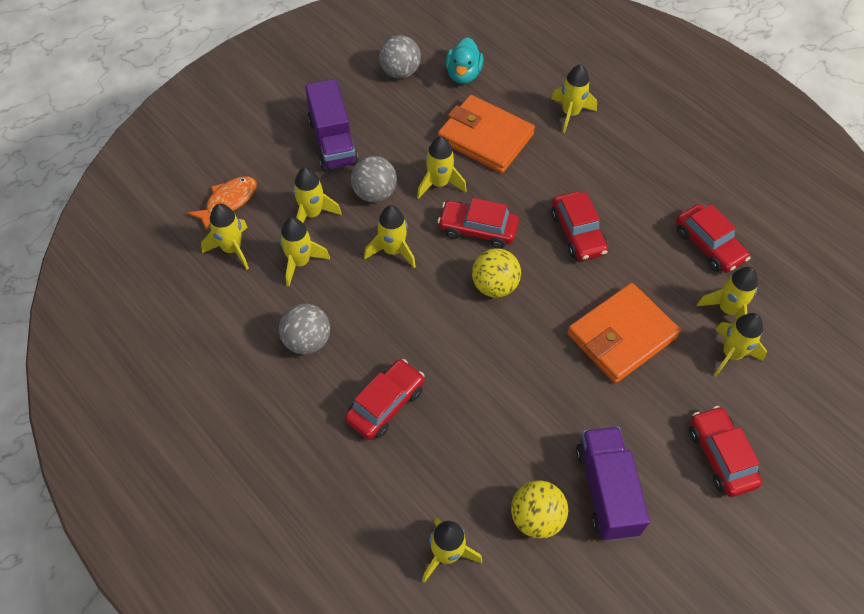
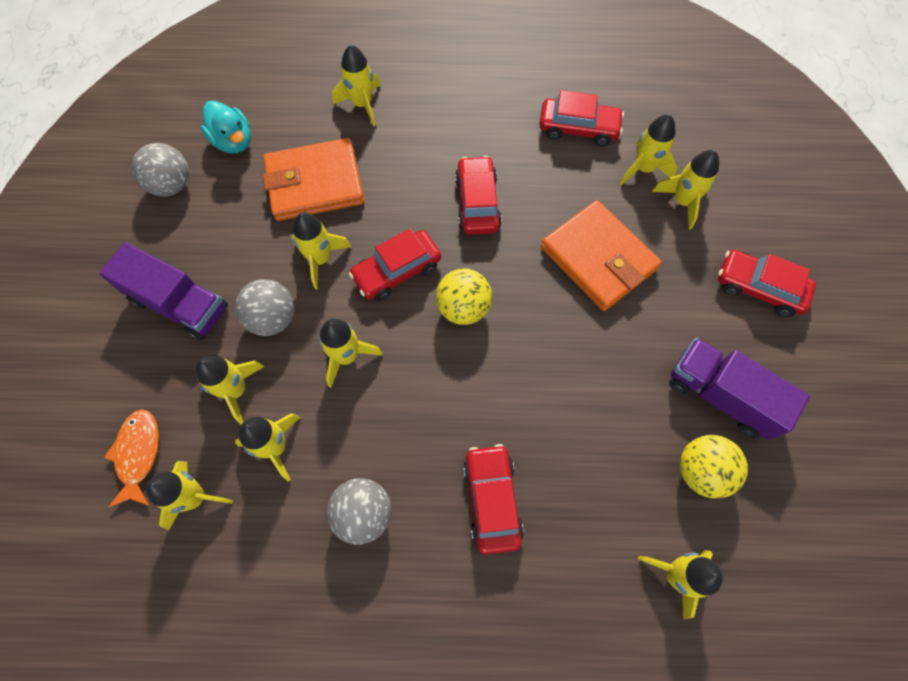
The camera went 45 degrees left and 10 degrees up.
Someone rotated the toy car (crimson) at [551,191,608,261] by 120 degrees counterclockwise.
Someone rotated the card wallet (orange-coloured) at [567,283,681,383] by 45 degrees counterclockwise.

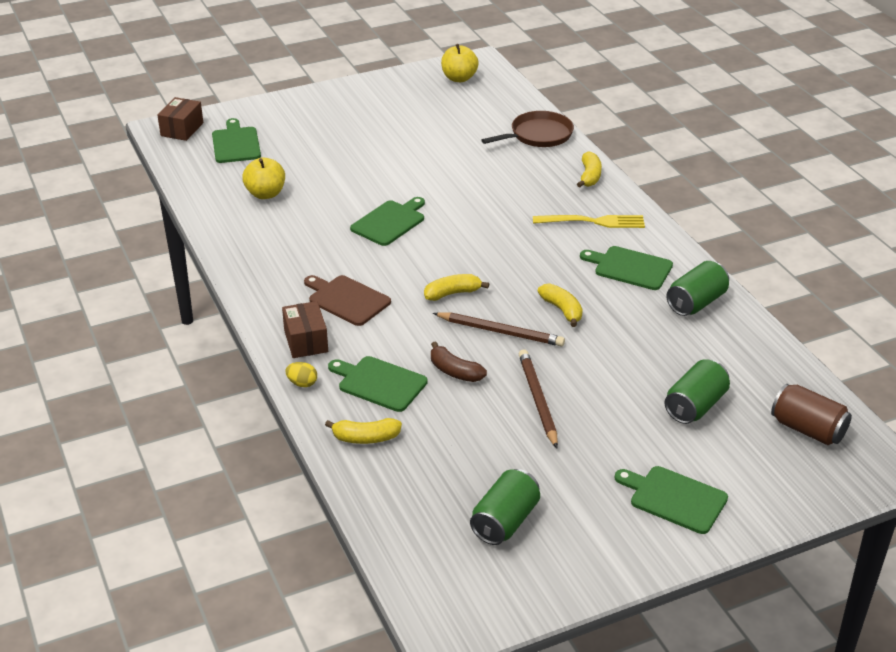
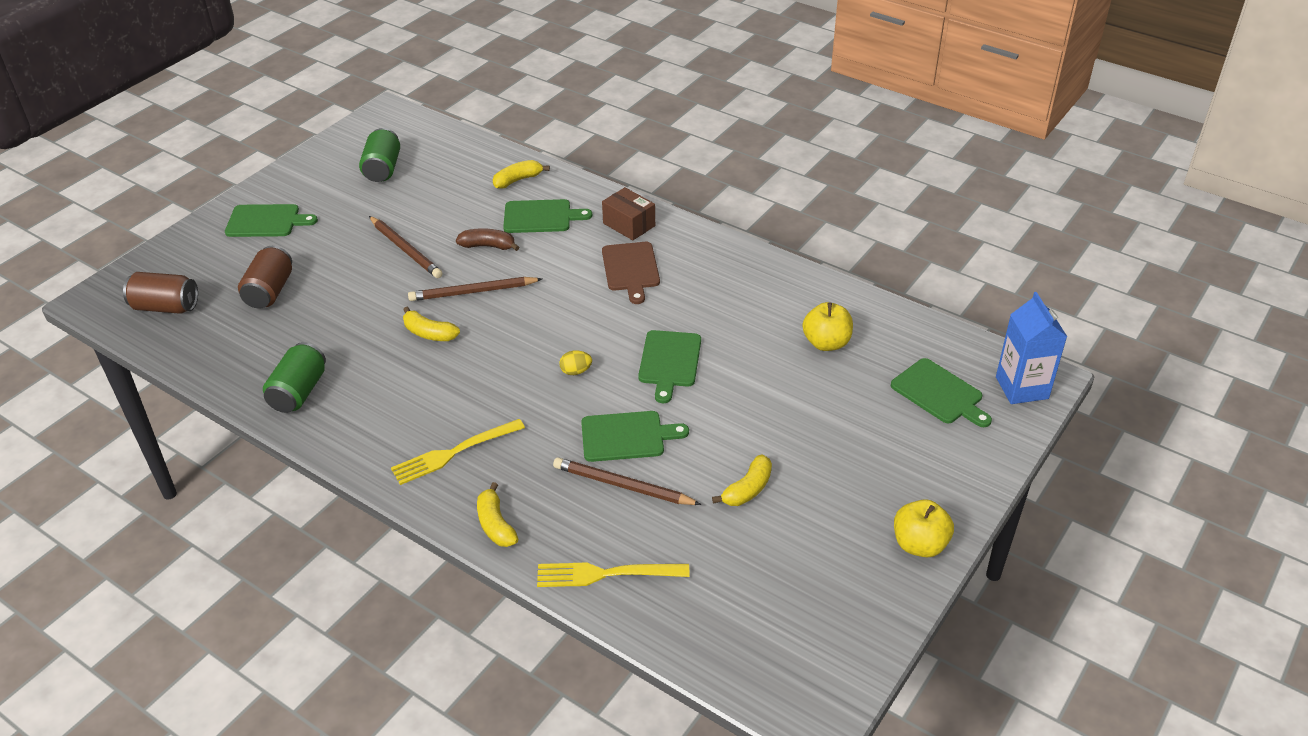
The camera went 150 degrees right and 5 degrees up.
Someone put down the lead pencil (brown) at [553,458,702,505].
Someone carried the egg shape (golden) from [285,362,317,387] to [559,350,592,375].
Someone carried the toy banana (golden) from [424,274,489,301] to [712,455,772,506].
Someone carried the apple fruit (golden) from [441,44,479,82] to [894,499,954,557].
Someone carried the bread board (green) from [580,246,673,290] to [581,411,689,462].
Someone swapped the package (brown) at [157,97,203,141] for the juice carton (royal blue) at [996,292,1067,404].
Someone swapped the pan (brown) at [482,111,574,147] for the table fork (golden) at [537,563,690,587].
Someone repainted the soda can (green) at [665,359,730,424], which became the soda can (brown) at [238,246,292,309].
Someone rotated the bread board (brown) at [304,275,391,326] by 75 degrees clockwise.

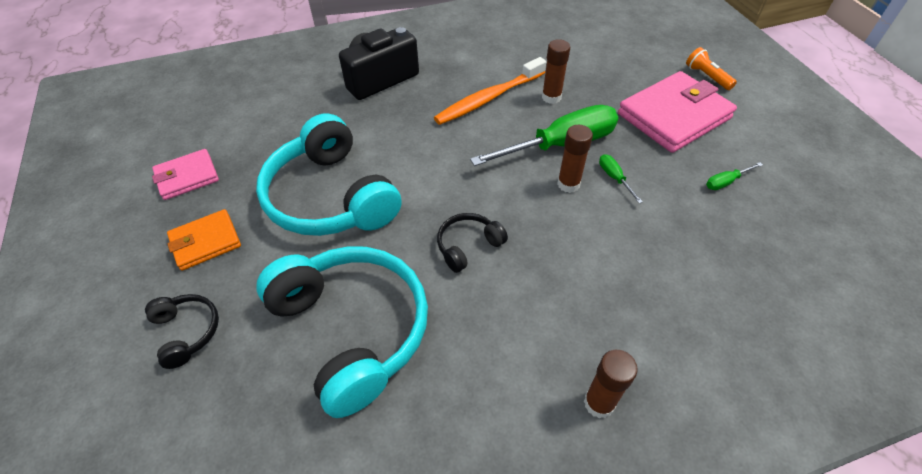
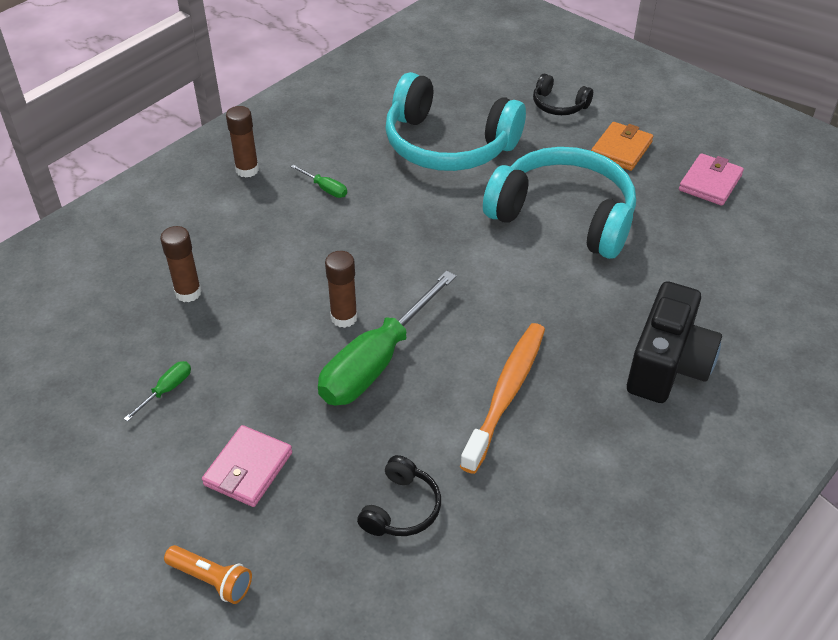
The camera went 150 degrees right and 5 degrees down.
Someone carried the over-ear headphones (ebony) from [437,213,508,273] to [357,455,441,536].
Someone carried the glue (brown) from [542,39,570,104] to [160,226,202,302].
Someone carried the hand screwdriver (green) from [599,154,643,203] to [291,164,347,198].
Someone scaled the card wallet (pink) at [618,71,737,153] by 0.55.

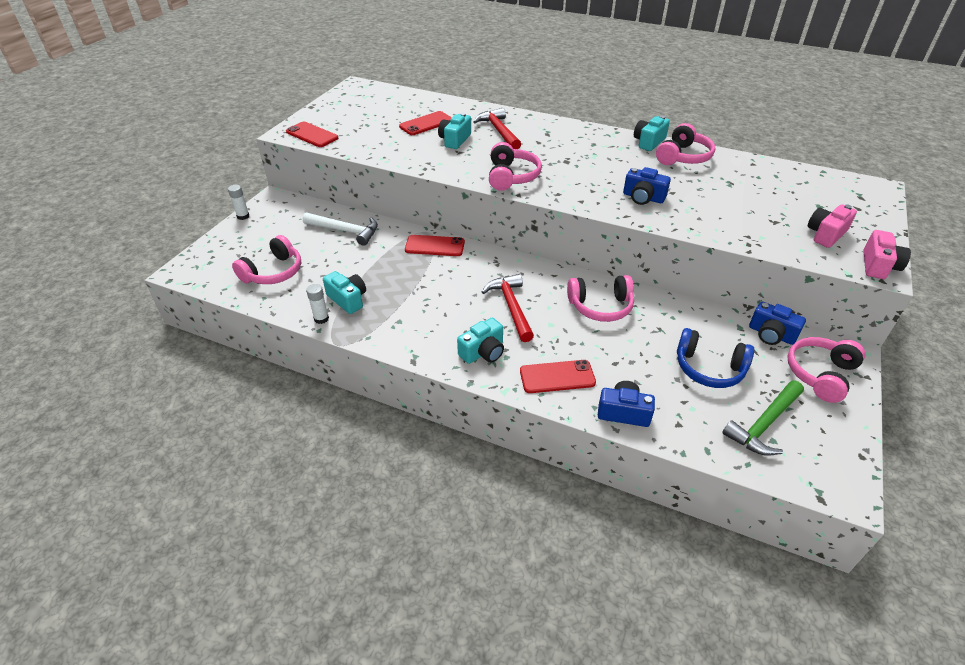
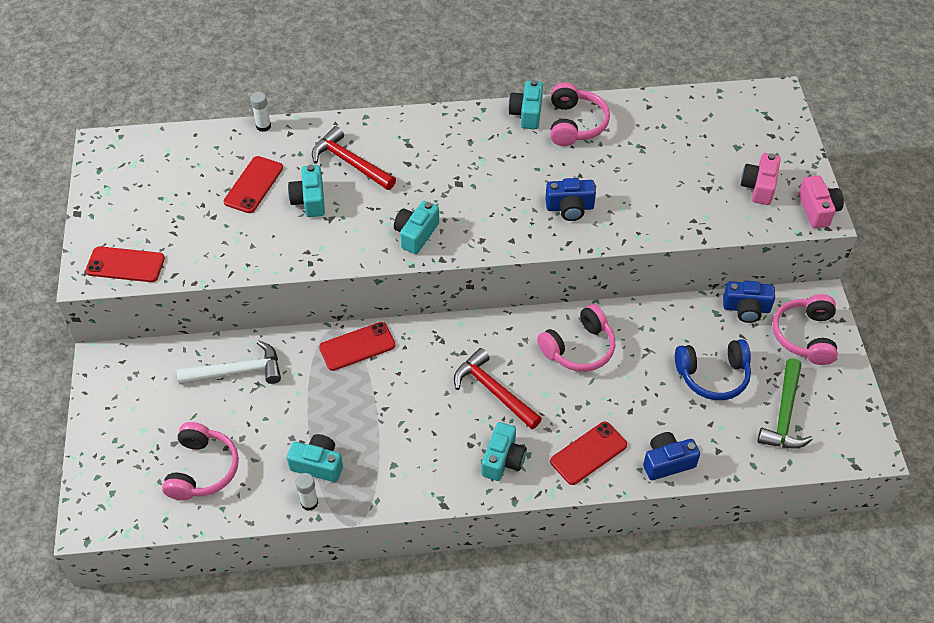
The camera went 30 degrees left and 10 degrees up.
Someone carried the glue (white) from [228,185,249,220] to [250,92,271,132].
Someone swapped the over-ear headphones (pink) at [489,142,542,191] for the photo camera (turquoise) at [394,201,439,254].

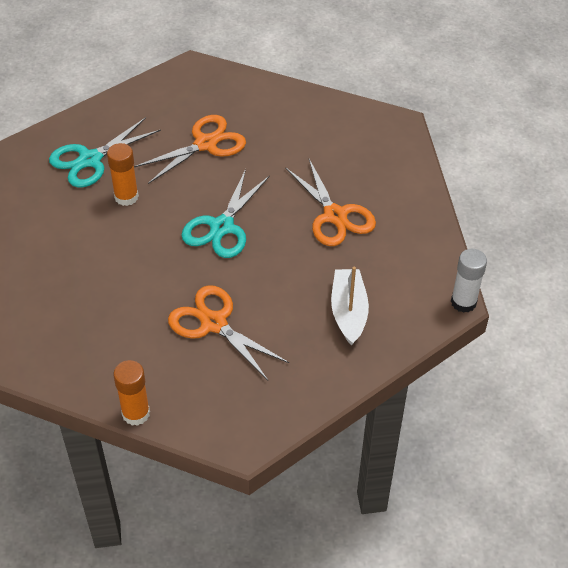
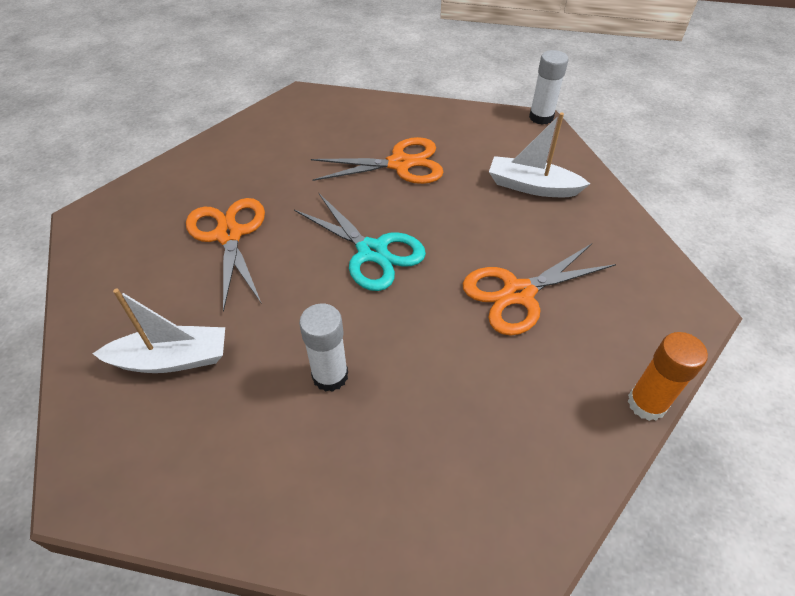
The camera went 70 degrees left and 0 degrees up.
Someone took away the glue (orange-coloured) at [107,143,139,206].
Someone put down the glue (white) at [299,303,348,392].
Someone swapped the shears (turquoise) at [49,117,161,187] for the toy boat (white) at [93,289,225,373].

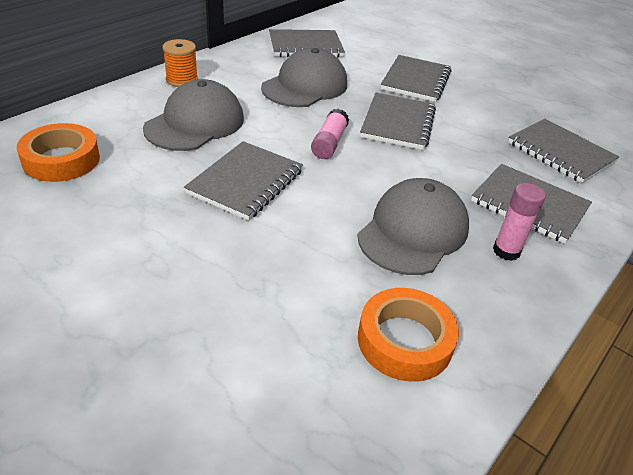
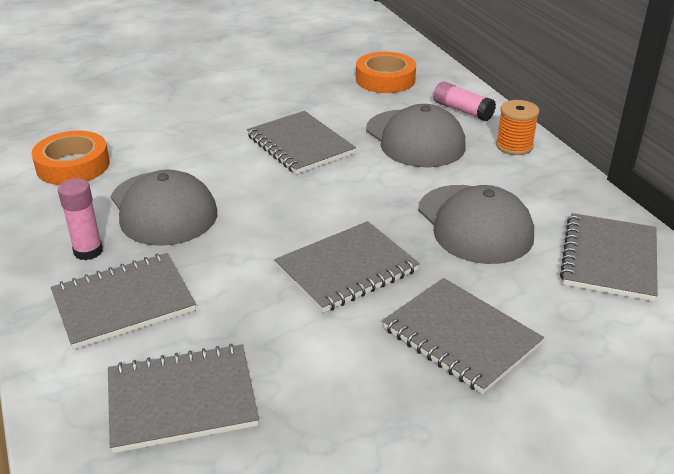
The camera went 120 degrees right and 5 degrees down.
Someone carried the glue (pink) from [311,109,349,159] to [433,81,496,121].
Someone rotated the notebook (grey) at [360,93,436,150] by 75 degrees counterclockwise.

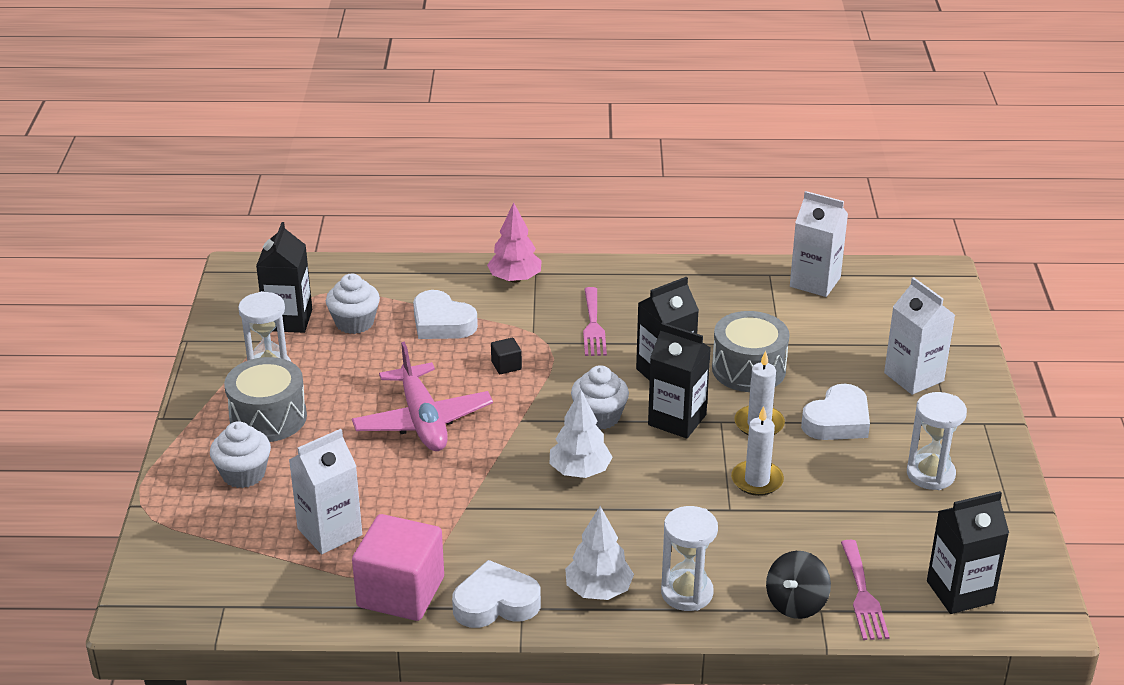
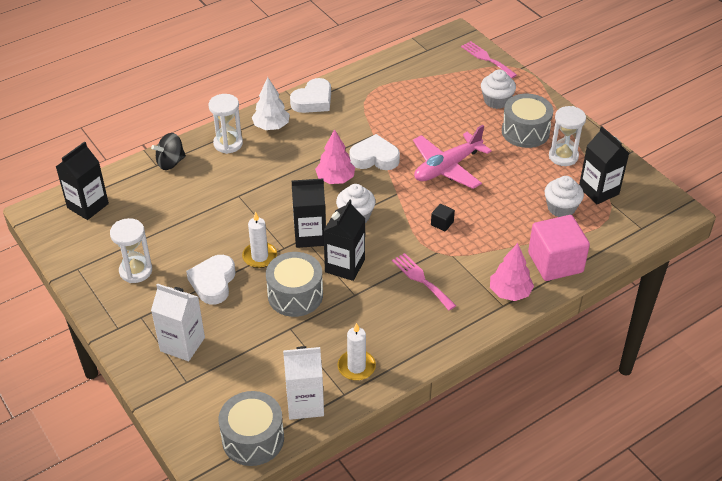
The camera went 145 degrees right and 10 degrees up.
Someone took away the juice carton (white) at [289,429,362,554].
Someone put down the drum (grey) at [219,391,284,466].
Someone carried the block (pink) from [352,514,444,621] to [528,215,590,281].
Someone carried the heart (white) from [413,290,478,339] to [349,134,400,170].
Someone carried the wax candle (white) from [731,406,784,496] to [338,323,376,381].
Someone carried the table fork (pink) from [841,540,890,640] to [461,41,517,78].
Someone repainted the toy tree (white) at [550,389,613,478], which became the toy tree (pink) at [315,129,355,184].
Someone rotated the plane (pink) at [352,342,493,451] by 75 degrees counterclockwise.
Someone rotated the spinning top (ebony) at [766,551,831,619] by 120 degrees counterclockwise.

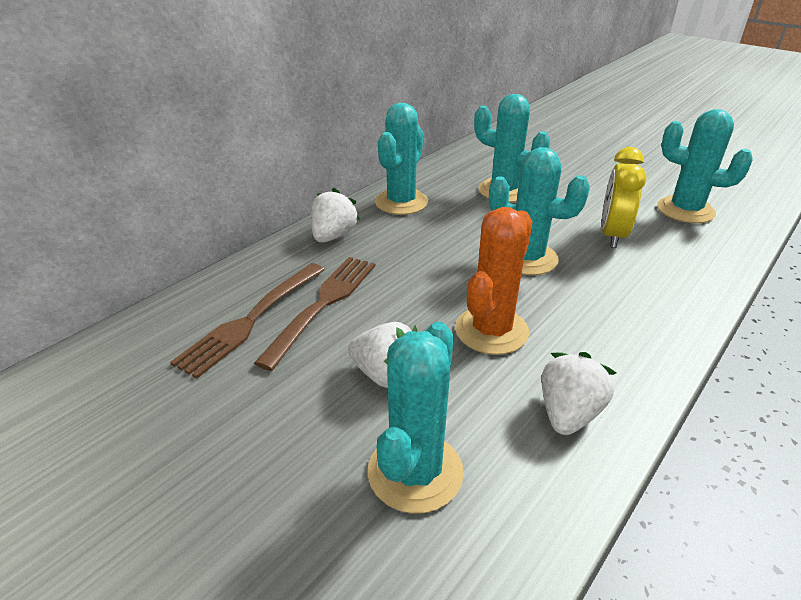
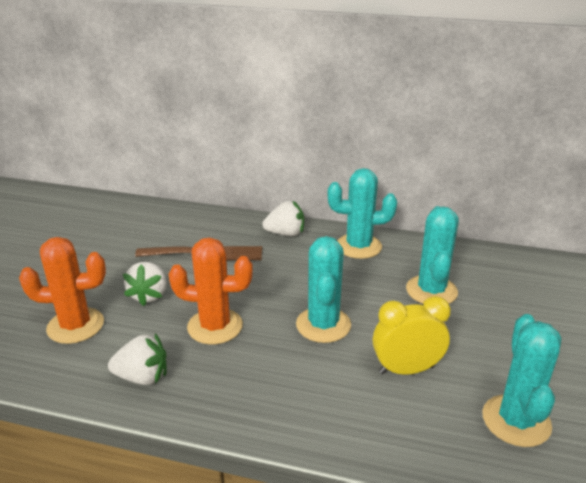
The camera went 65 degrees right and 5 degrees down.
Someone took away the table fork (brown) at [170,263,325,379].
Someone repainted the saguaro cactus (turquoise) at [368,322,464,513], which became the saguaro cactus (orange-coloured) at [19,237,106,344].

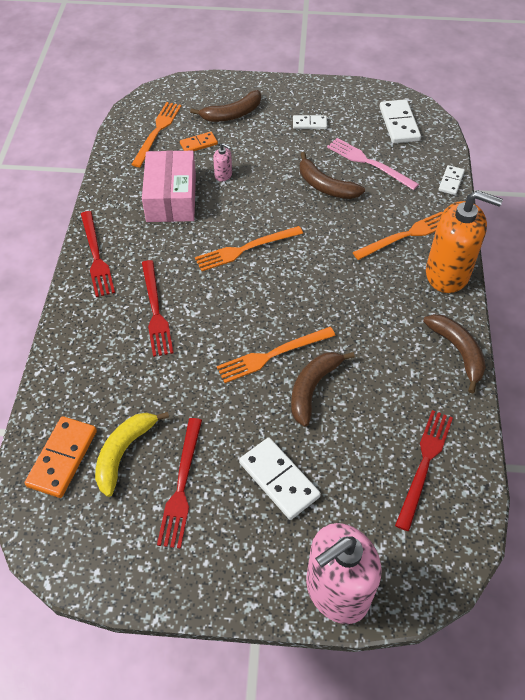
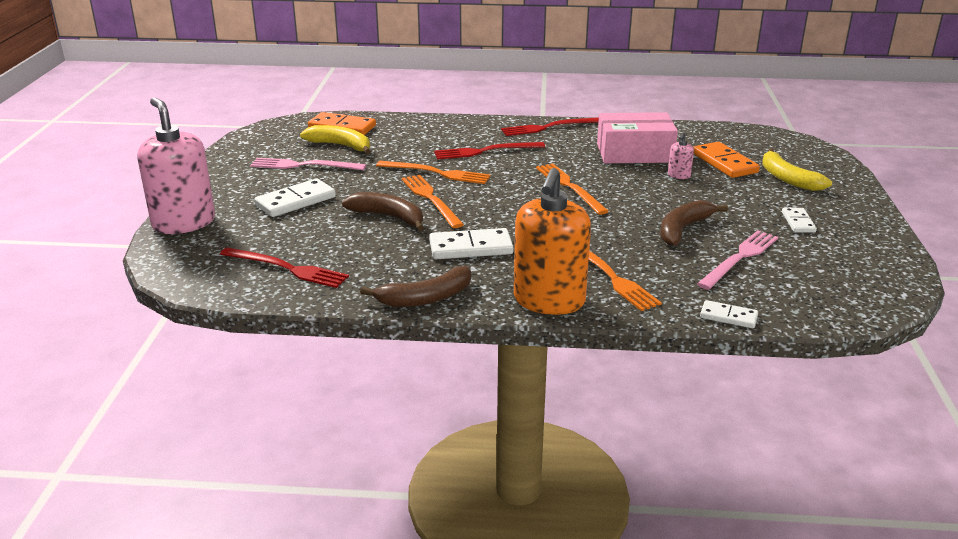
The camera went 90 degrees right and 25 degrees down.
Someone carried the table fork (orange-coloured) from [131,102,181,167] to [376,161,491,184].
Someone carried the domino (white) from [379,99,421,143] to [429,228,514,259].
Someone repainted the table fork (crimson) at [157,418,202,549], which became the table fork (pink) at [250,158,366,170].
Someone repainted the toy banana (brown) at [190,90,261,122], which became the toy banana (golden) at [762,148,832,191].
Someone scaled the domino (orange-coloured) at [180,132,218,151] by 1.70.

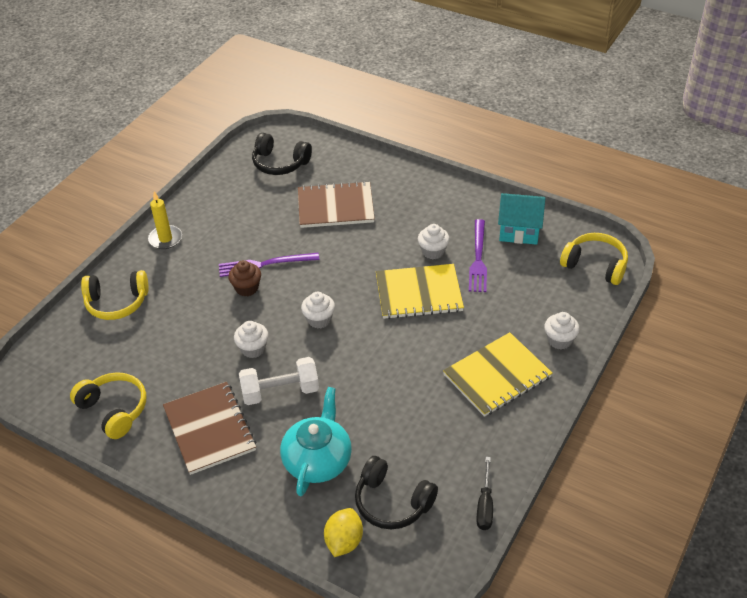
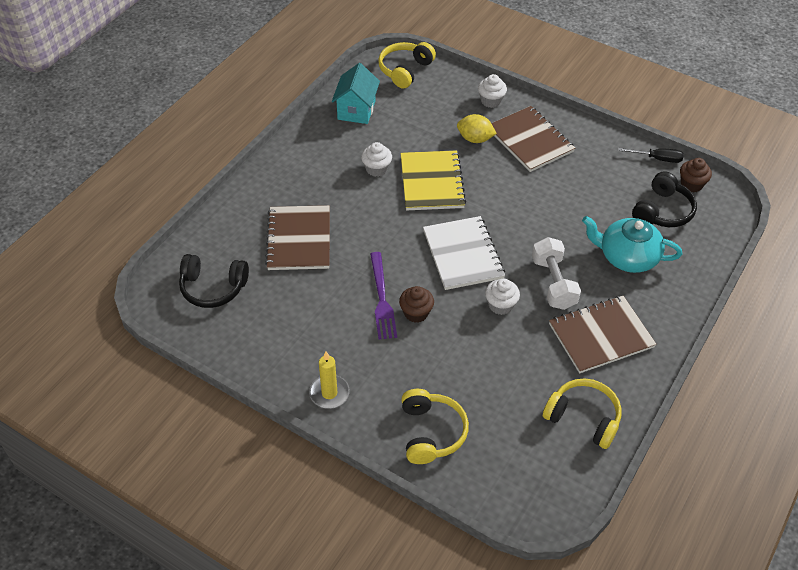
The camera went 90 degrees left and 5 degrees up.
Someone took away the table fork (purple) at [469,219,487,292].
Someone put down the cupcake (brown) at [680,158,712,193].
Someone carried the citrus fruit (golden) from [324,508,363,557] to [457,114,497,143].
Someone swapped the cupcake (white) at [301,292,335,328] for the notebook (white) at [423,216,505,290].
Someone repainted the notebook (golden) at [443,332,553,417], which became the notebook (brown) at [491,106,575,172].
Someone rotated the over-ear headphones (golden) at [70,372,146,439] by 75 degrees clockwise.
Someone rotated the over-ear headphones (ebony) at [252,133,312,175] by 75 degrees clockwise.

